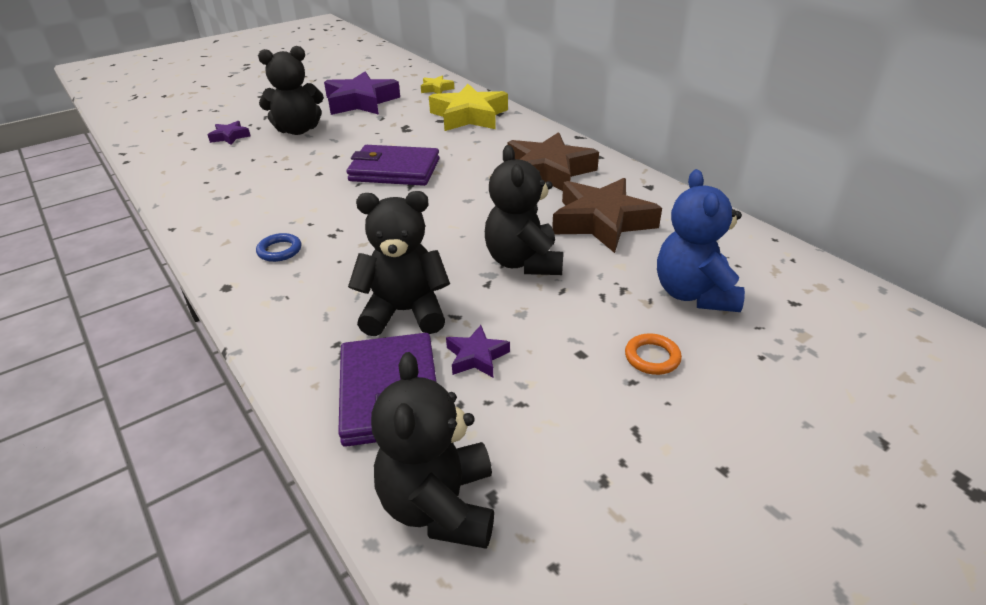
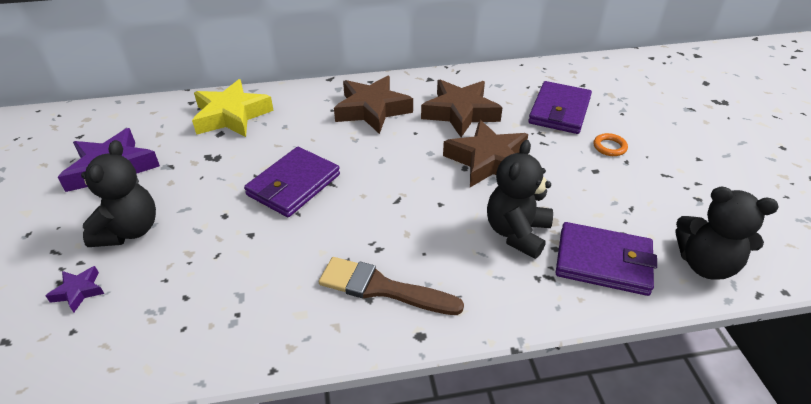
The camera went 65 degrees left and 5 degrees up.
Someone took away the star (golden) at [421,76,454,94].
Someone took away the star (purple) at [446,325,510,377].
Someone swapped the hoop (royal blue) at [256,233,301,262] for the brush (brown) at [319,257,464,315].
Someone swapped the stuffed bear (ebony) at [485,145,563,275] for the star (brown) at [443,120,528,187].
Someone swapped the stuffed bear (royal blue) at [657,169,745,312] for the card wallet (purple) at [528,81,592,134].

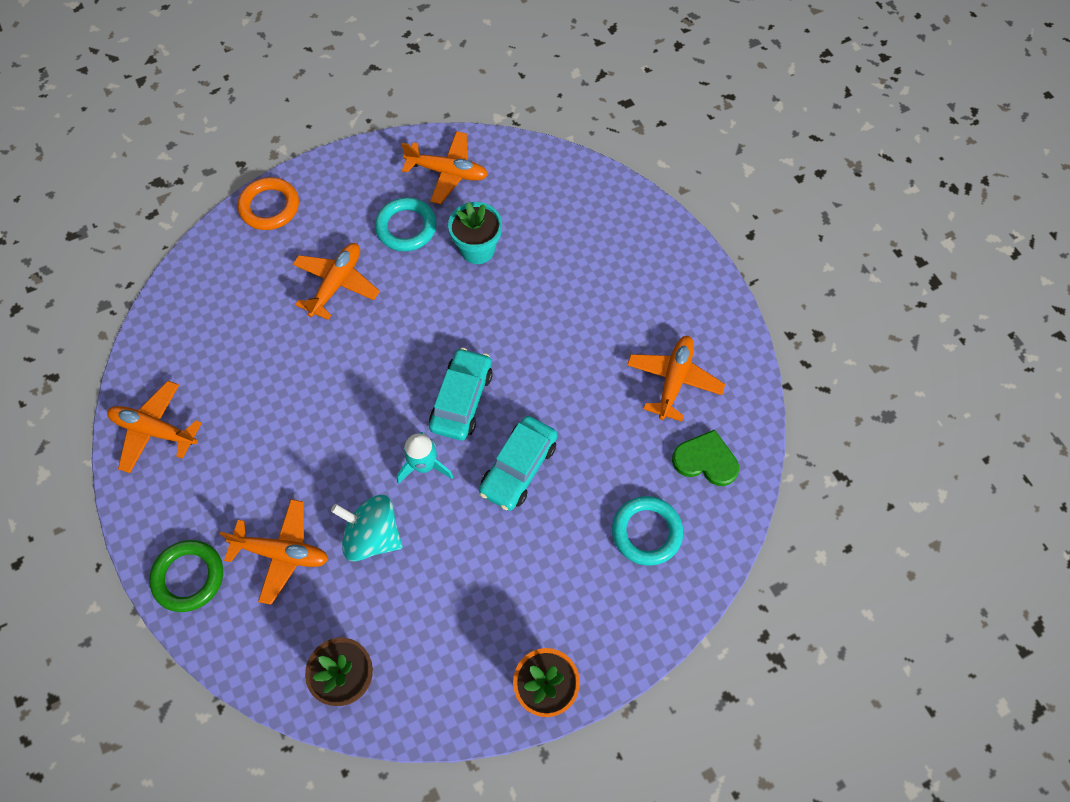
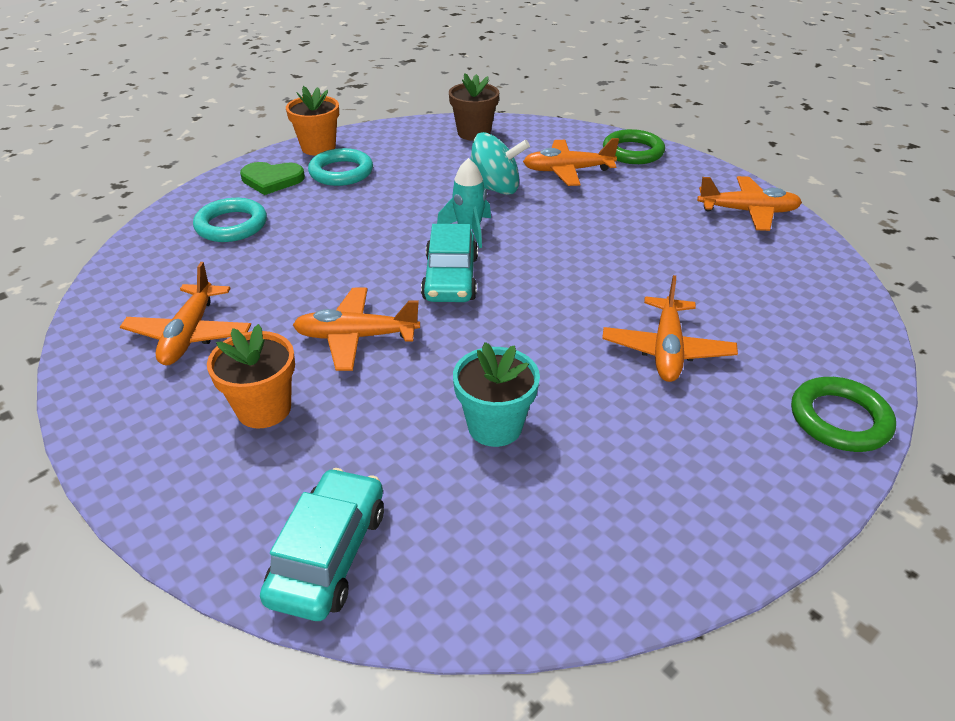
The camera went 165 degrees right and 25 degrees down.
Someone put down the plant pot (orange-coloured) at [207,324,295,428].
Someone carried the hoop (turquoise) from [375,197,437,252] to [308,148,373,186].
Someone carried the plane (orange-coloured) from [401,131,488,204] to [293,288,420,371].
Someone carried the toy car (turquoise) from [479,416,558,511] to [260,468,384,621].
Someone carried the heart (green) from [672,429,739,486] to [240,162,305,195].
Someone repainted the hoop (orange-coloured) at [238,177,299,230], which became the hoop (green) at [791,377,896,452].

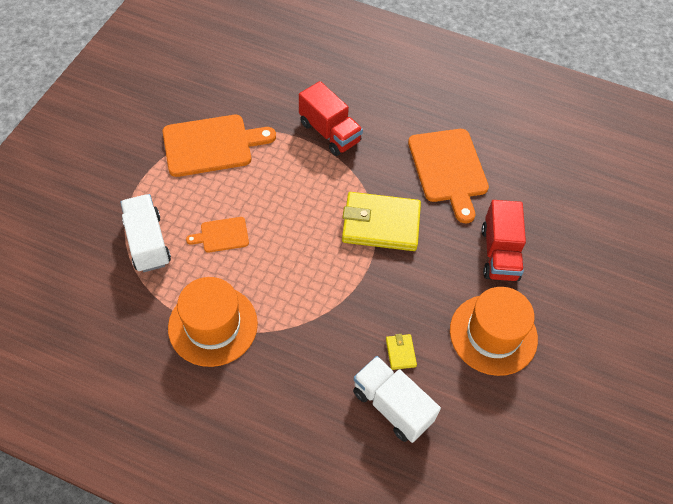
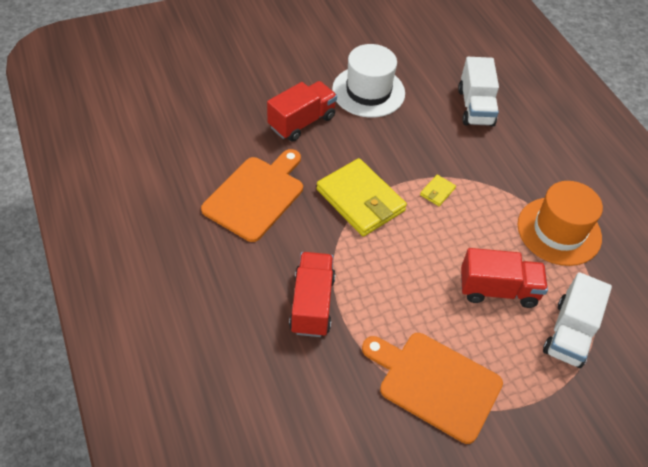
The camera went 135 degrees left and 5 degrees down.
Someone carried the card wallet (golden) from [386,334,417,370] to [420,175,456,206].
Someone swapped the bread board (orange-coloured) at [186,217,249,253] for the toy truck (crimson) at [461,248,548,308].
Someone repainted the tall hat (orange-coloured) at [450,287,538,376], which became the tall hat (white) at [332,44,405,118].

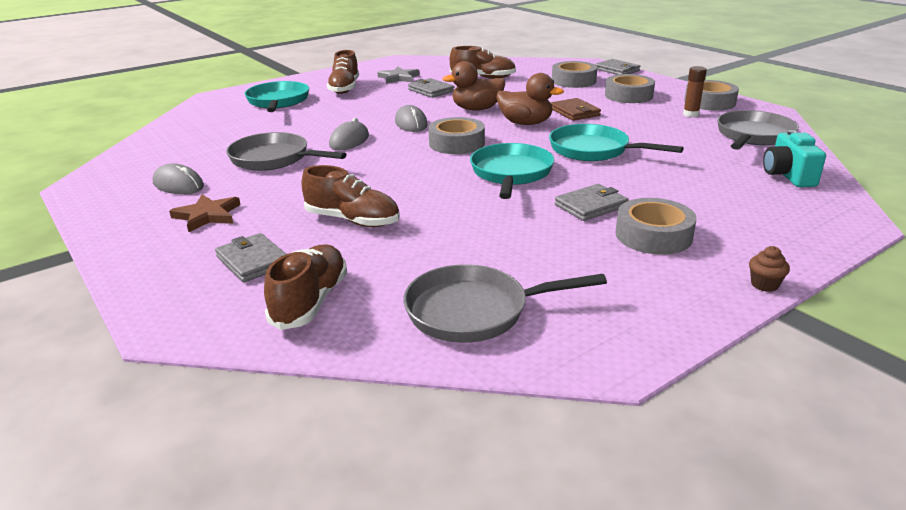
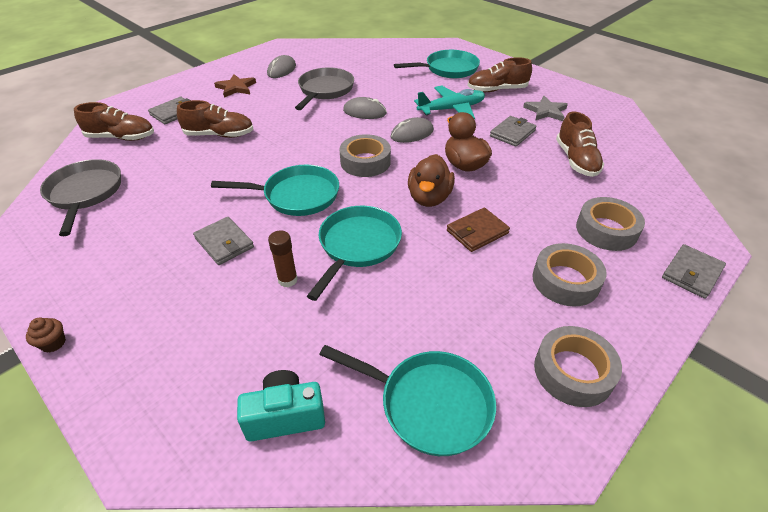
The camera went 80 degrees right and 15 degrees up.
Someone took away the roll of tape (grey) at [616,198,697,255].
Someone put down the plane (turquoise) at [414,86,485,119].
Someone carried the glue (brown) from [683,66,707,117] to [268,230,298,287].
Someone repainted the pan (grey) at [717,110,799,150], which became the pan (turquoise) at [319,345,496,456].
Someone rotated the lace-up shoe (brown) at [301,165,400,227] by 105 degrees counterclockwise.

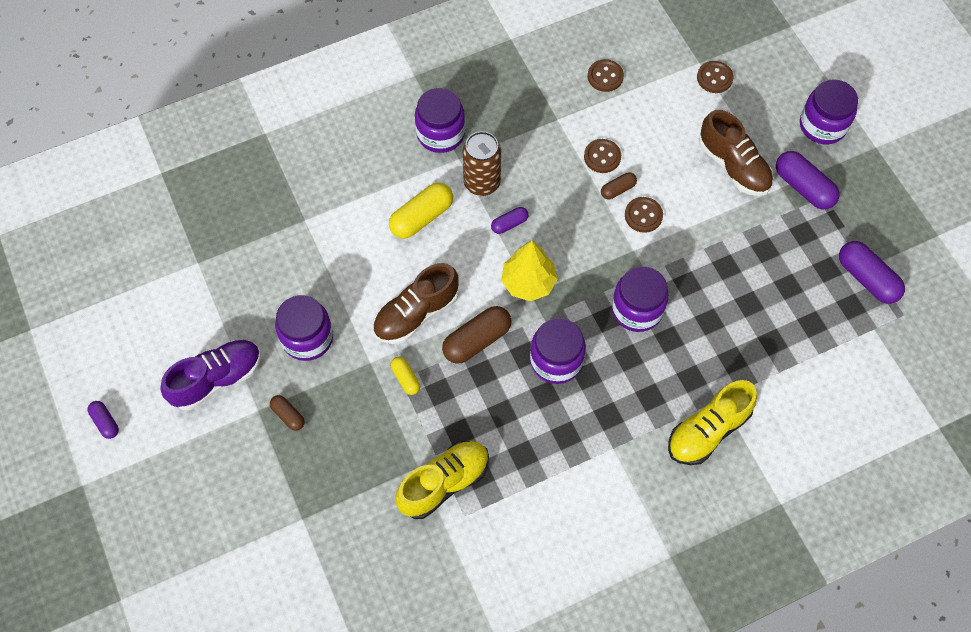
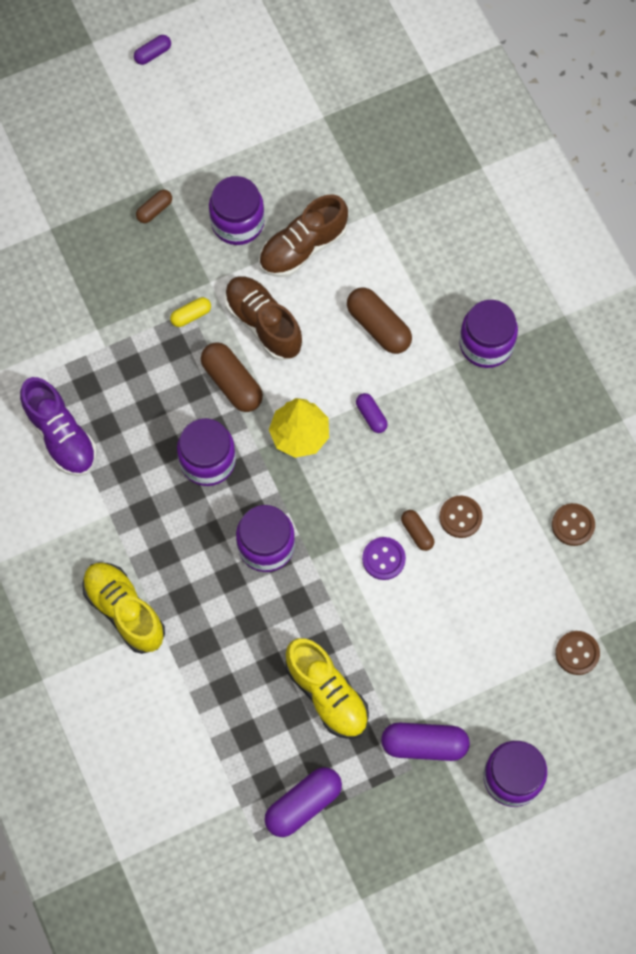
The camera went 90 degrees right and 5 degrees up.
Someone took away the soda can (brown) at [463,131,501,196].
Someone carried the lace-up shoe (purple) from [160,340,261,410] to [20,377,97,476].
Someone carried the lace-up shoe (golden) from [396,441,489,519] to [286,638,369,739].
Someone carried the lace-up shoe (brown) from [699,110,773,196] to [259,194,348,277].
Someone repainted the pill (golden) at [389,182,453,239], which became the pill (brown) at [347,287,412,354].
Someone repainted the sewing button (brown) at [625,197,663,233], which became the sewing button (purple) at [362,537,406,580].
Someone rotated the pill (purple) at [776,151,840,210] by 45 degrees clockwise.

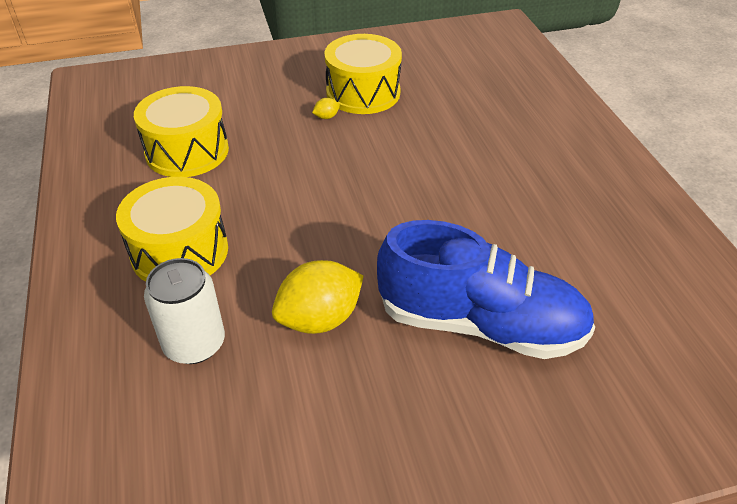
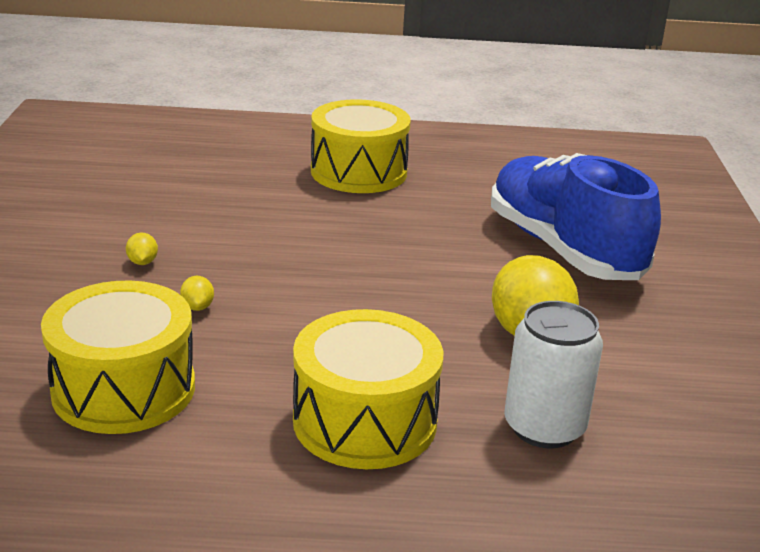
The camera went 75 degrees left and 15 degrees down.
Someone put down the citrus fruit (golden) at [180,276,214,311].
Someone carried the drum (golden) from [324,34,402,114] to [311,99,411,193].
Someone rotated the lace-up shoe (royal blue) at [377,220,595,359] by 60 degrees counterclockwise.

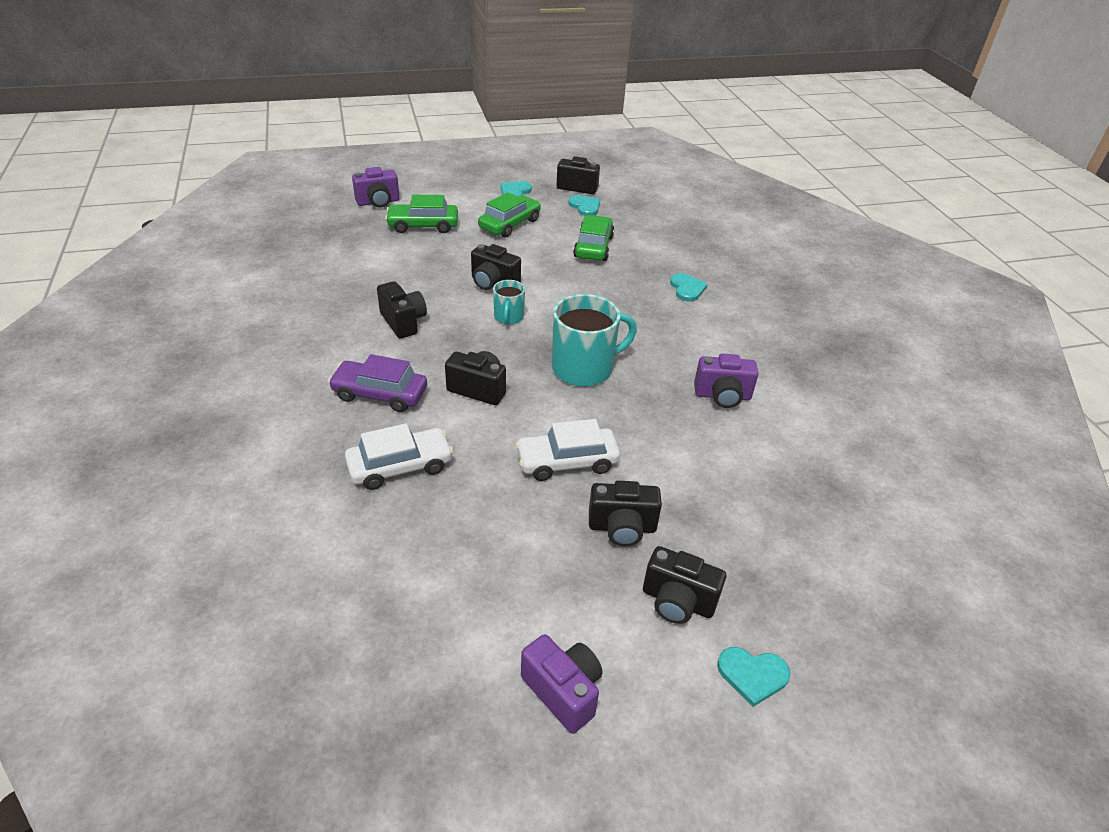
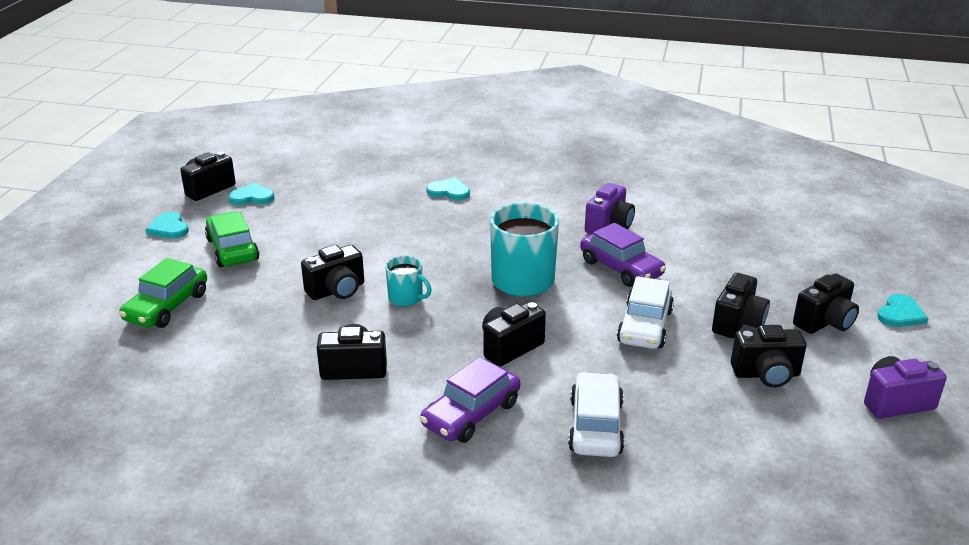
The camera went 60 degrees left and 10 degrees down.
Someone took away the photo camera (purple) at [352,167,400,208].
Someone took away the toy car (green) at [573,215,614,261].
Someone put down the toy car (purple) at [580,223,666,287].
Someone put down the photo camera (ebony) at [731,325,806,388].

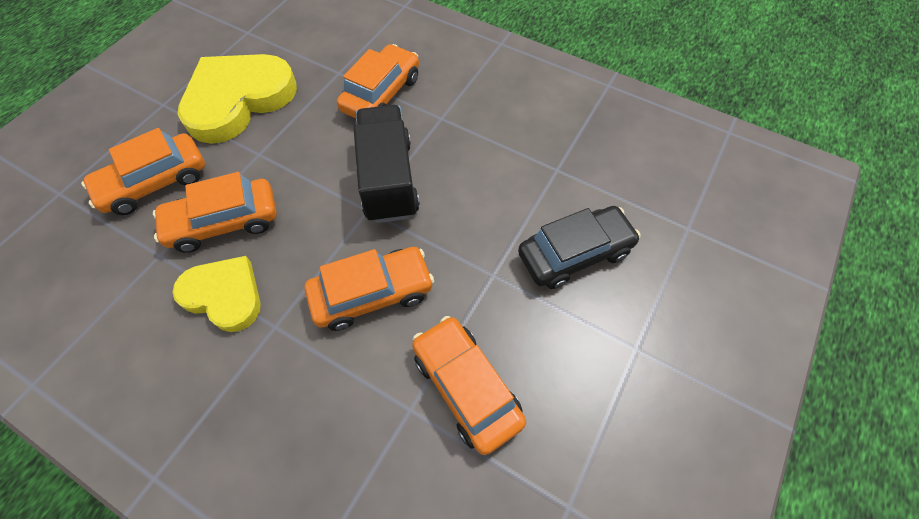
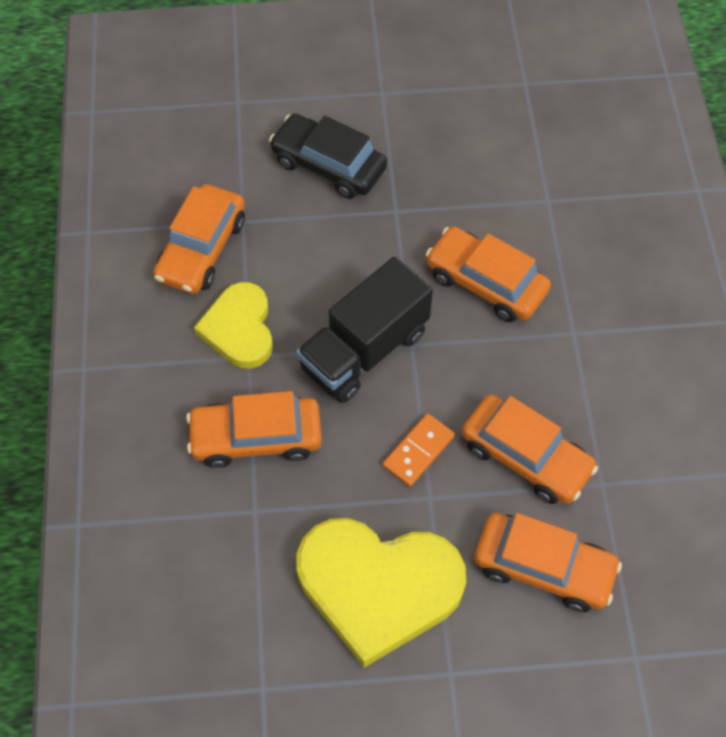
The camera went 125 degrees left and 0 degrees up.
Someone put down the domino (orange-coloured) at [383,414,455,487].
Someone carried the heart (golden) from [172,256,261,332] to [194,282,273,369].
Someone carried the toy car (orange-coloured) from [412,316,526,455] to [153,184,245,294].

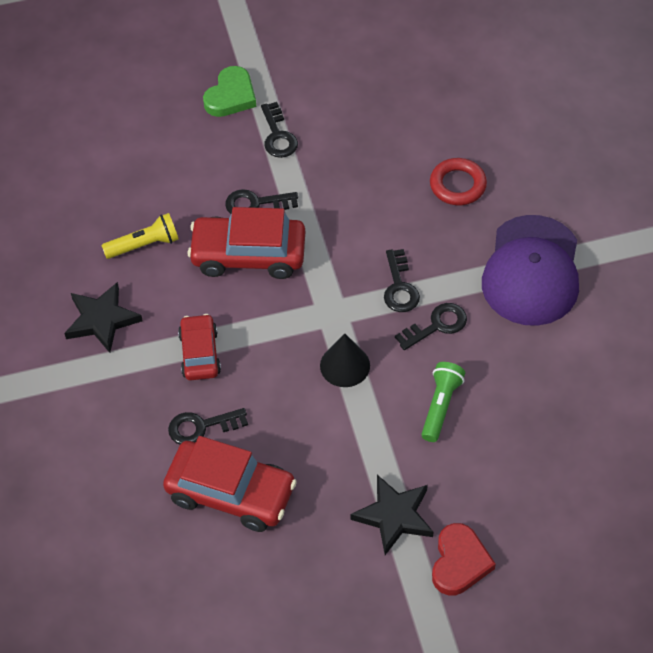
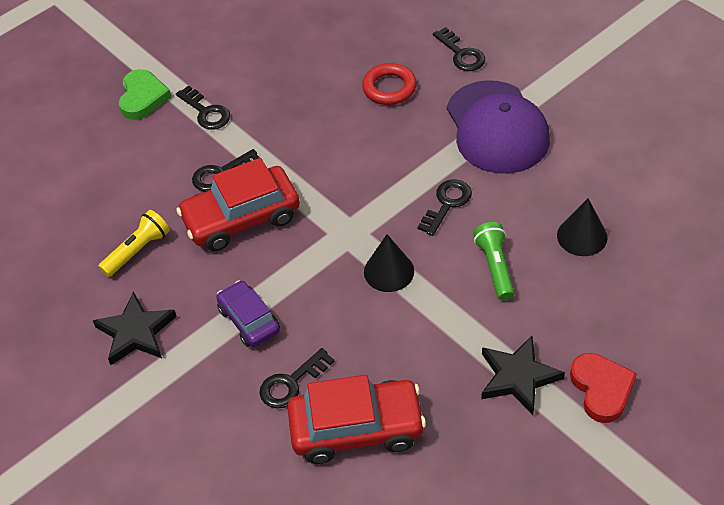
The camera went 25 degrees left and 5 degrees down.
Someone put down the cone shape (ebony) at [557,198,608,256].
Someone carried the latchkey (ebony) from [384,249,420,312] to [433,27,485,71].
Someone repainted the toy car (crimson) at [178,314,221,380], which became the toy car (purple) at [216,280,280,347].

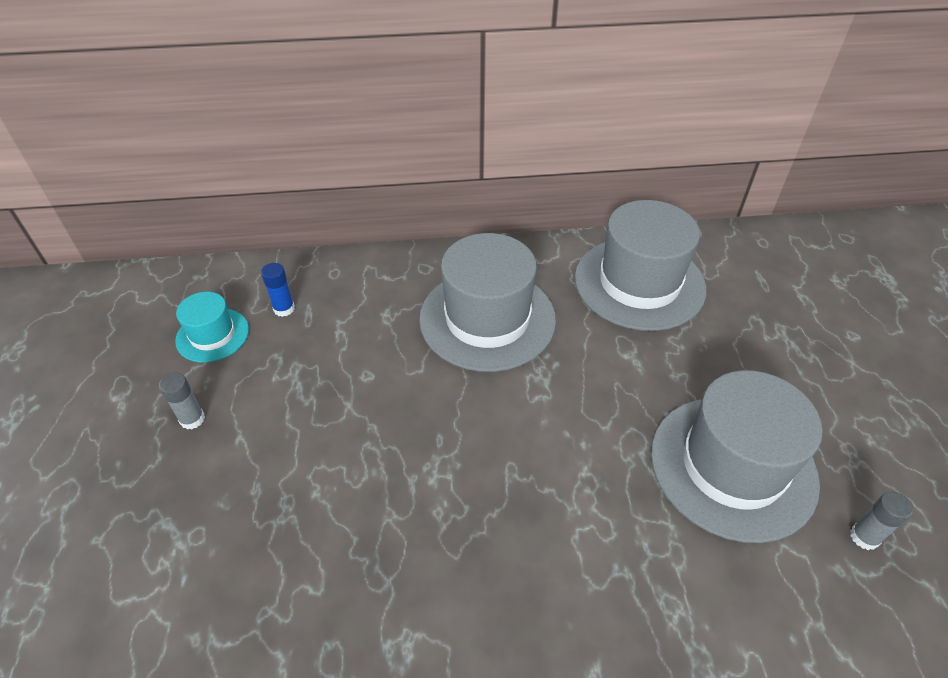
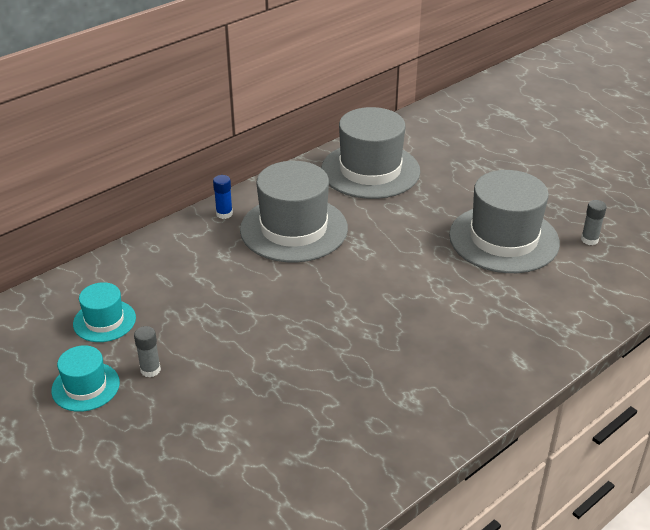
The camera went 35 degrees left and 10 degrees down.
Someone put down the tall hat (turquoise) at [51,345,120,412].
Someone carried the glue (royal blue) from [261,263,295,317] to [213,175,233,219].

